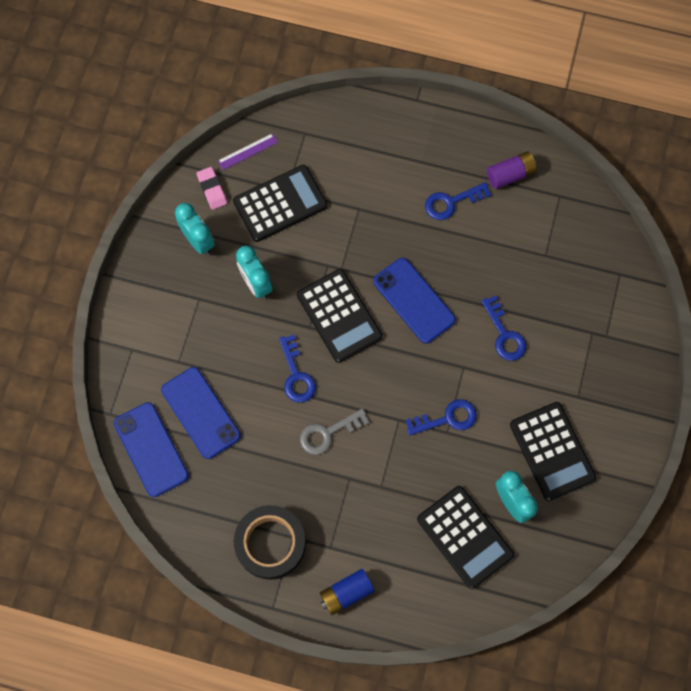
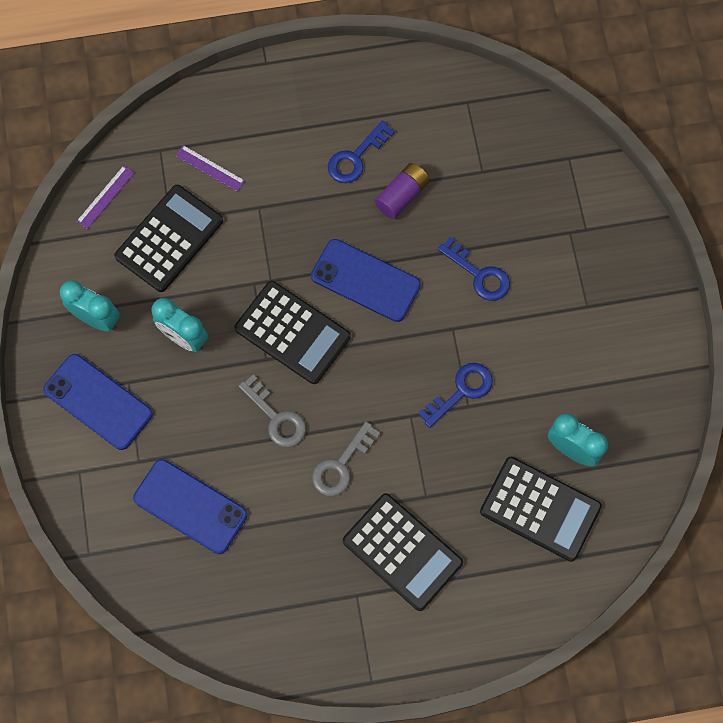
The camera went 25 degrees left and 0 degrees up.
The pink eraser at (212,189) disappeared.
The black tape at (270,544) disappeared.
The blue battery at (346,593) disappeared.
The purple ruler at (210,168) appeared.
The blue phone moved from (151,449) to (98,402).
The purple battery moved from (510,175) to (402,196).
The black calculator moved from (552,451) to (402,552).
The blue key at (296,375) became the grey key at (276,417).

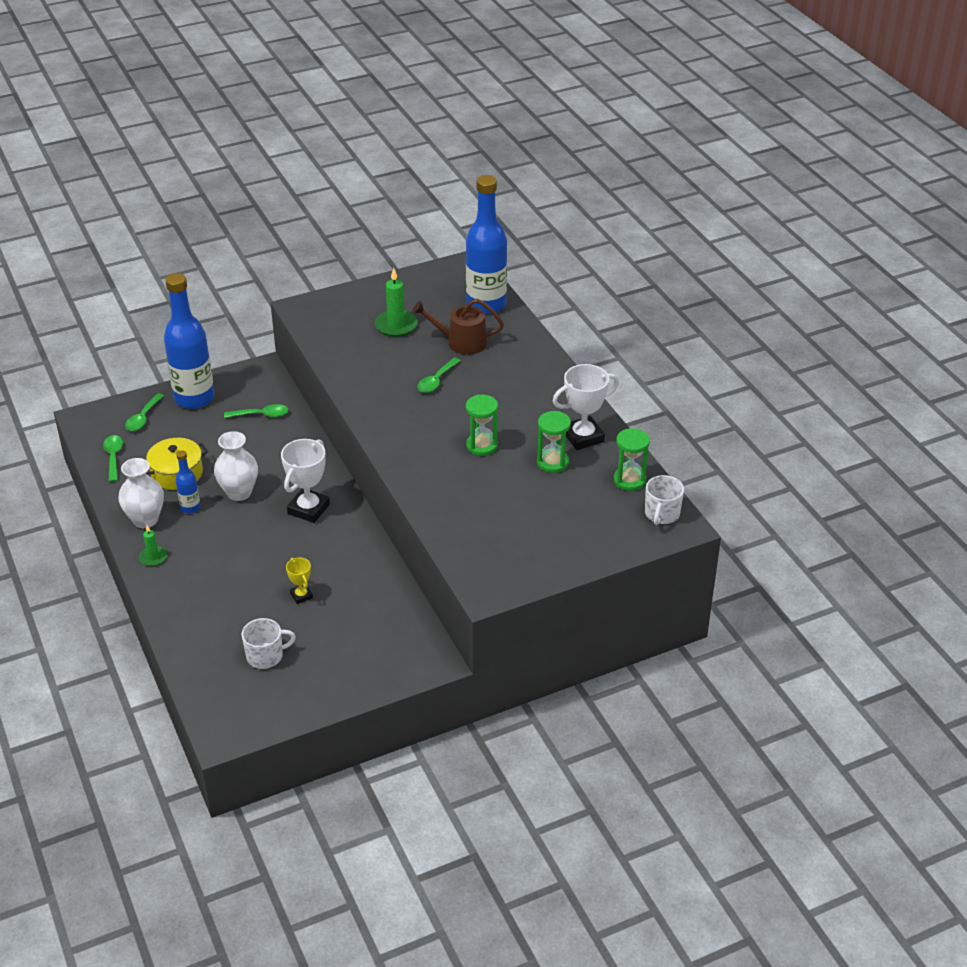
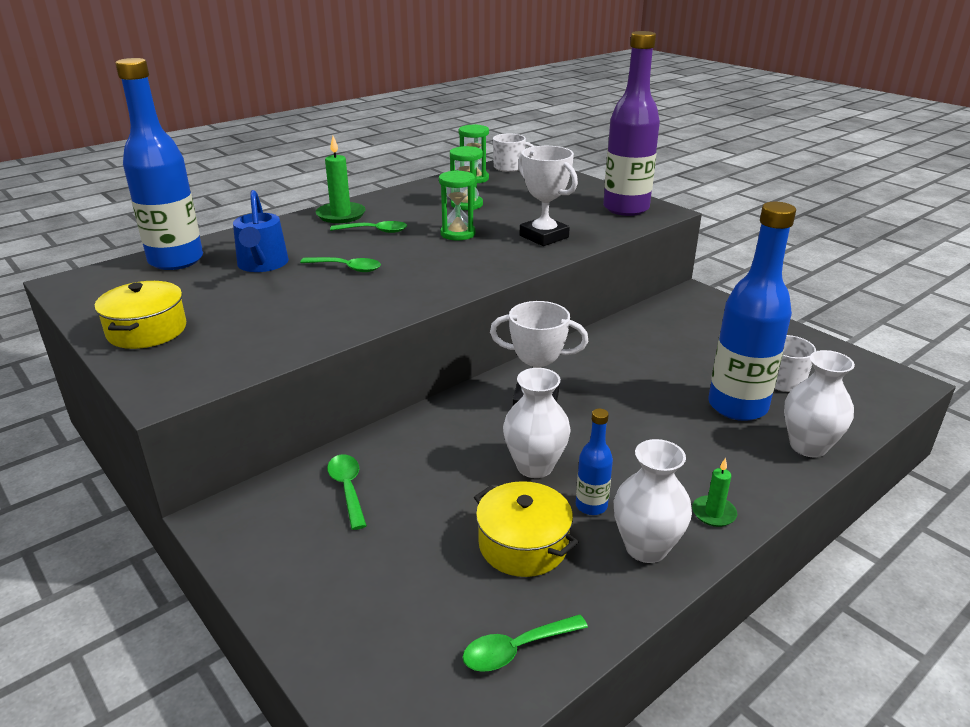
The camera went 105 degrees left and 10 degrees down.
The yellow trophy at (301,595) disappeared.
The yellow pot at (147,330) appeared.
The purple bottle at (626,208) appeared.
The white vase at (808,446) appeared.
The green spoon moved from (143,418) to (375,231).
The blue bottle moved from (194,398) to (737,406).
The green candle moved from (396,325) to (341,215).
The white trophy moved from (583,437) to (544,236).
The brown watering can at (461,342) became the blue watering can at (262,265).

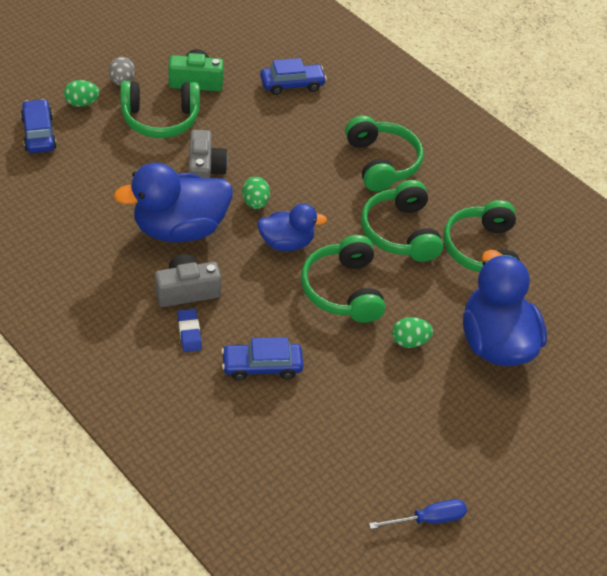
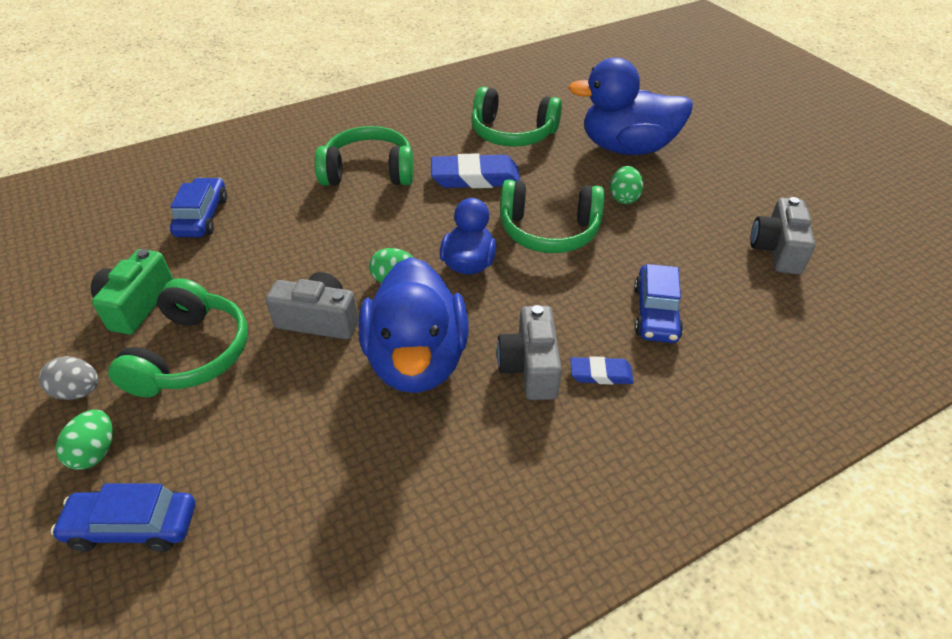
The camera went 70 degrees left and 5 degrees down.
The blue screwdriver at (428,519) disappeared.
The grey camera at (777,250) appeared.
The green headphones at (400,232) was replaced by the blue eraser at (475,177).

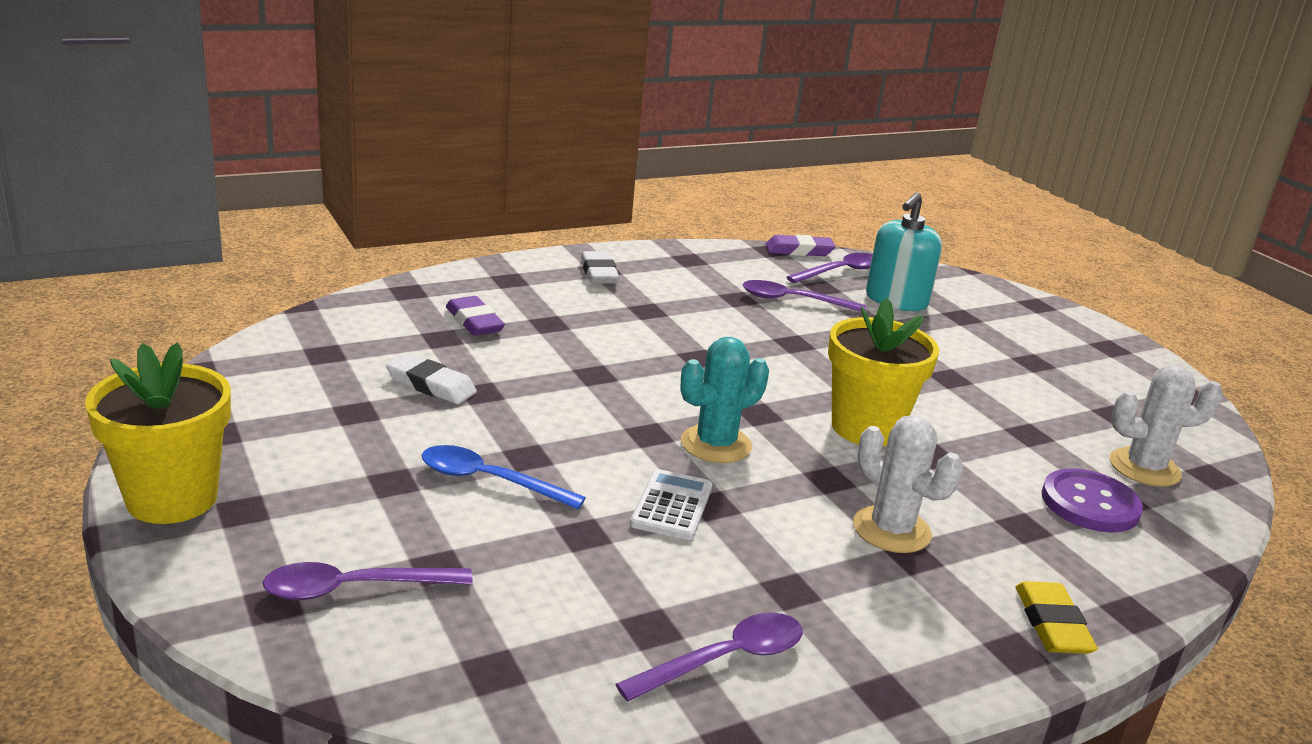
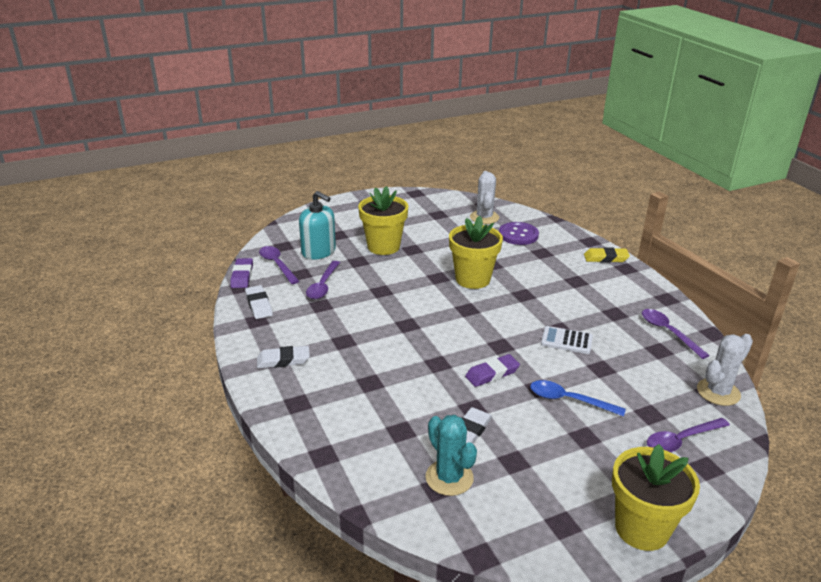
The camera went 85 degrees left and 5 degrees up.
The white eraser at (259,305) appeared.
The yellow flower pot at (383,246) appeared.
The purple eraser moved from (474,321) to (492,373).
The turquoise cactus moved from (716,444) to (449,478).
The white cactus moved from (891,530) to (718,392).
The purple spoon at (354,588) turned 75 degrees clockwise.
The blue spoon at (489,481) turned 90 degrees clockwise.

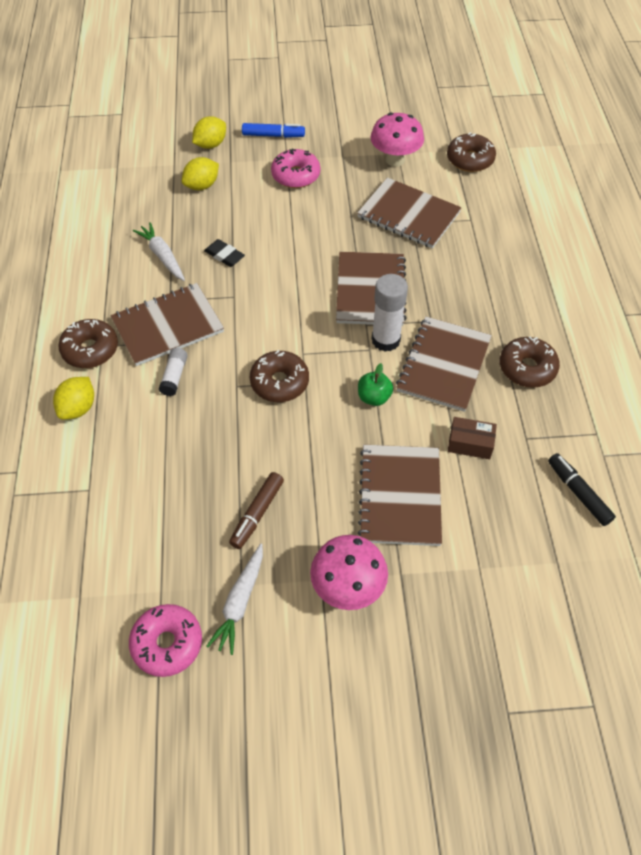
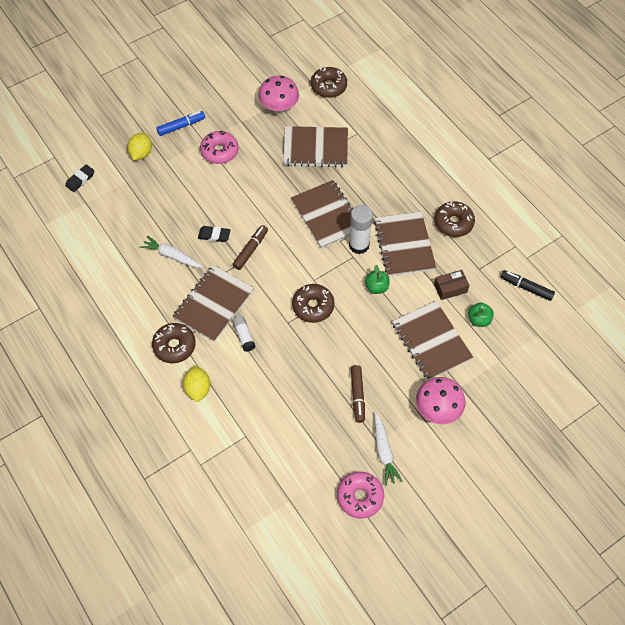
The camera went 30 degrees left and 5 degrees up.
The yellow lemon at (202,186) disappeared.
The black eraser at (80,179) appeared.
The brown marker at (250,250) appeared.
The green apple at (479,320) appeared.

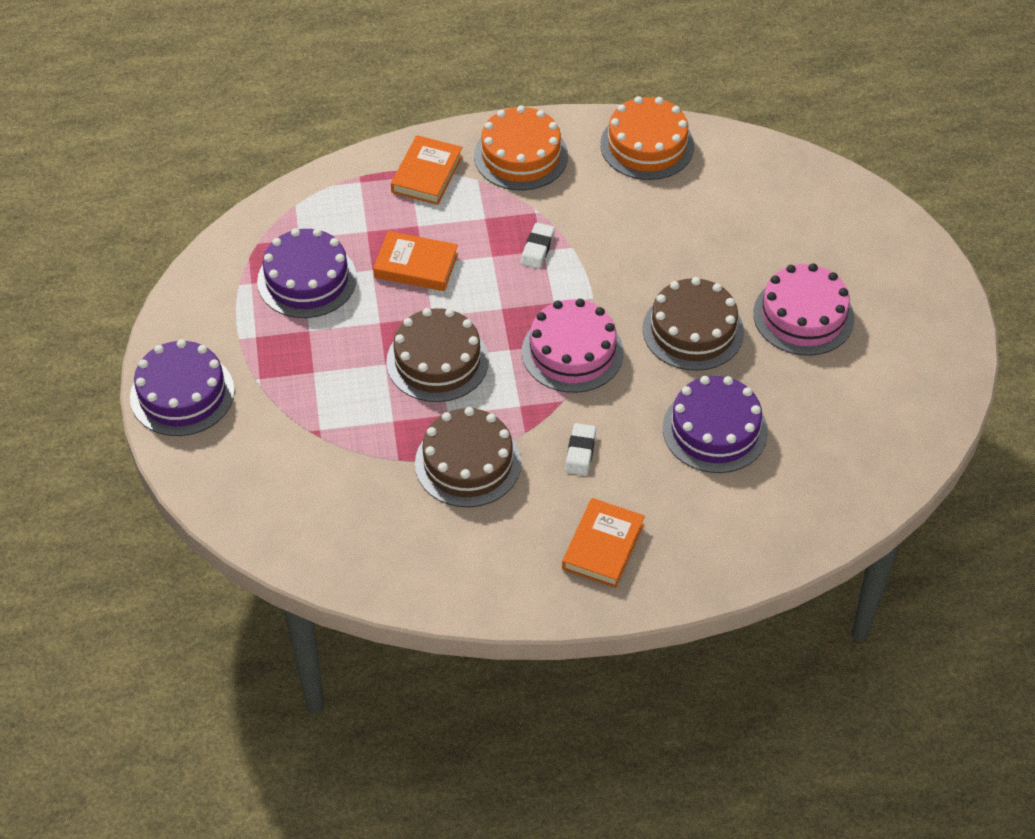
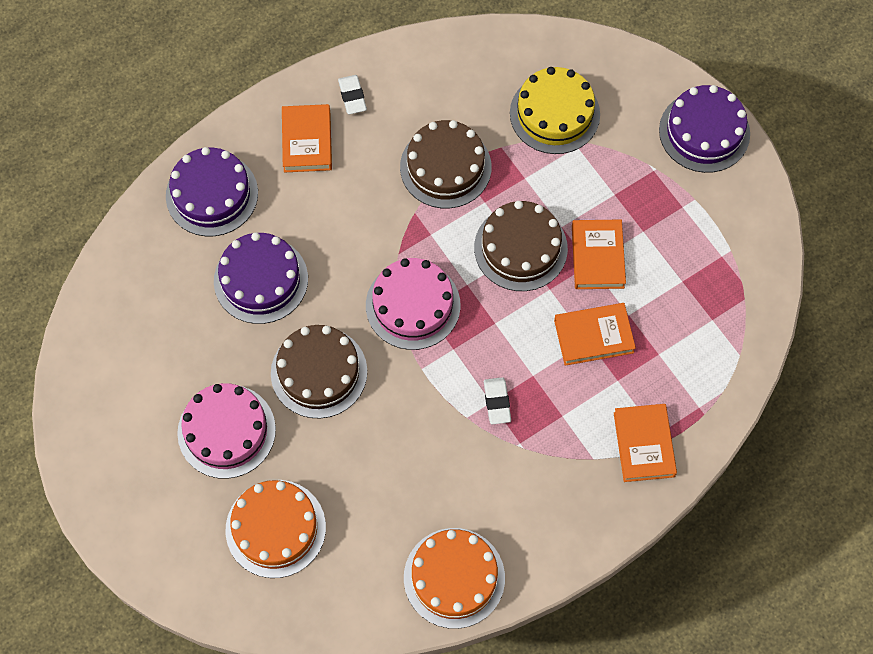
The camera went 155 degrees right and 15 degrees up.
The yellow cake at (554,114) appeared.
The orange book at (597,257) appeared.
The purple cake moved from (307,279) to (212,194).
The orange cake moved from (521,155) to (275,528).
The white eraser moved from (580,452) to (352,96).

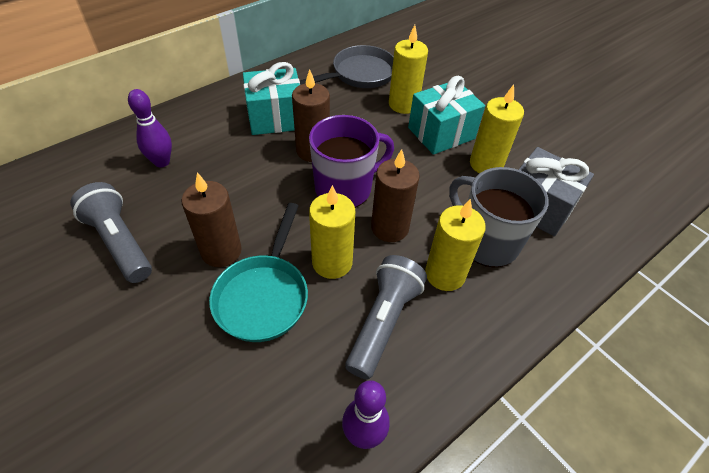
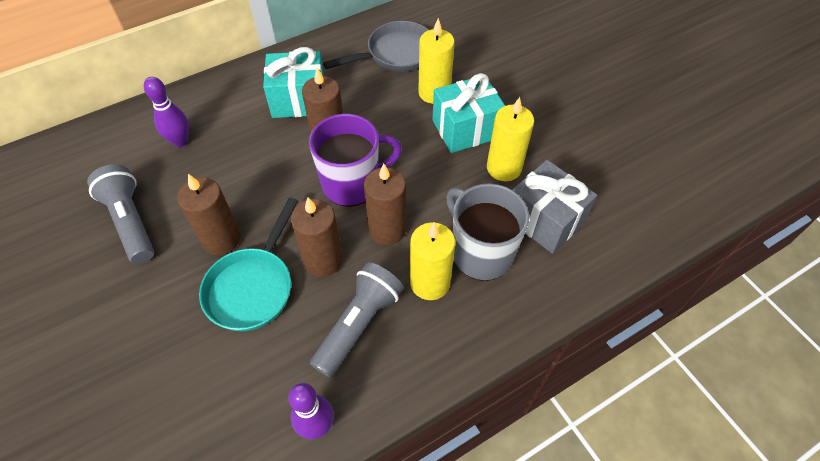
The camera went 10 degrees right and 5 degrees up.
The yellow candle at (332,262) became the brown candle at (323,260).

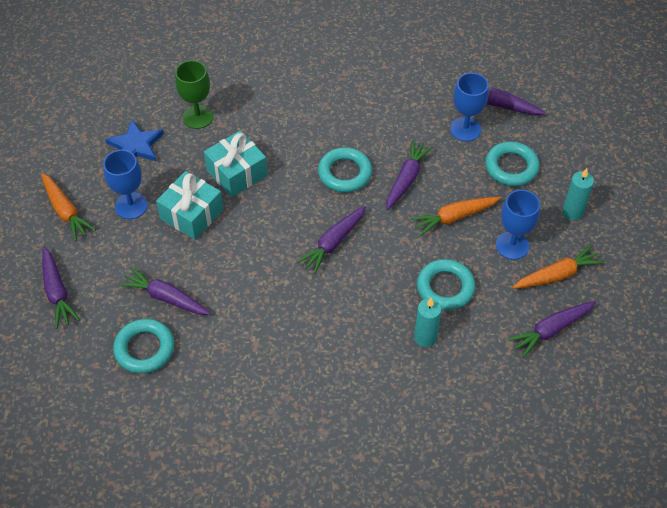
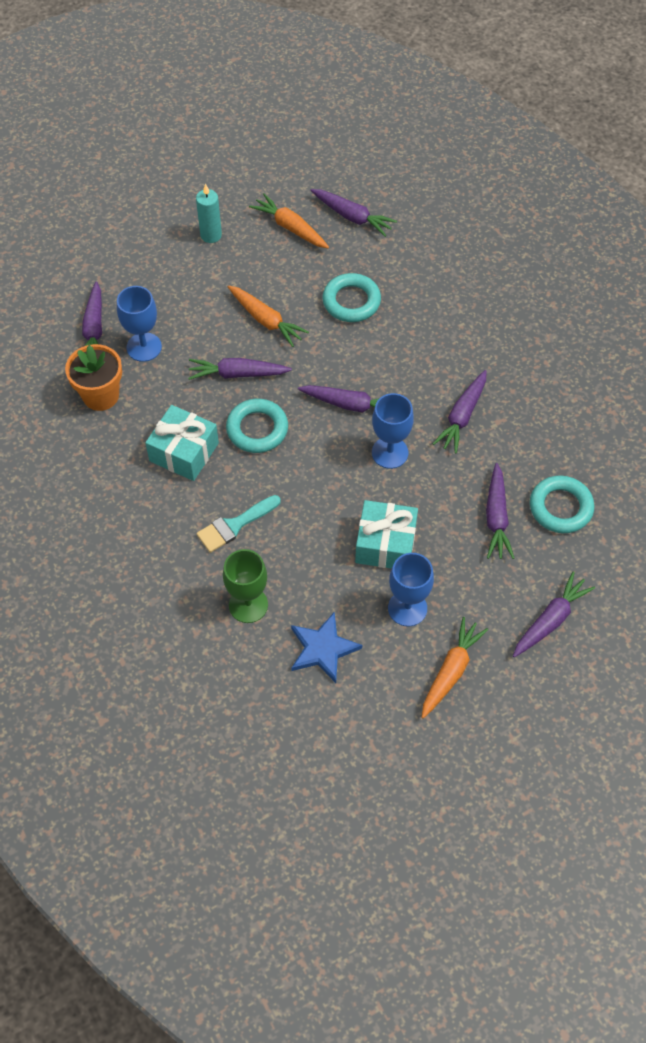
The camera went 115 degrees left and 5 degrees up.
The turquoise candle at (425,337) disappeared.
The turquoise ring at (511,167) disappeared.
The orange flower pot at (101,395) appeared.
The turquoise brush at (234,525) appeared.
The purple carrot at (462,416) appeared.
The turquoise gift moved from (237,173) to (184,452).
The blue goblet moved from (512,245) to (390,453).

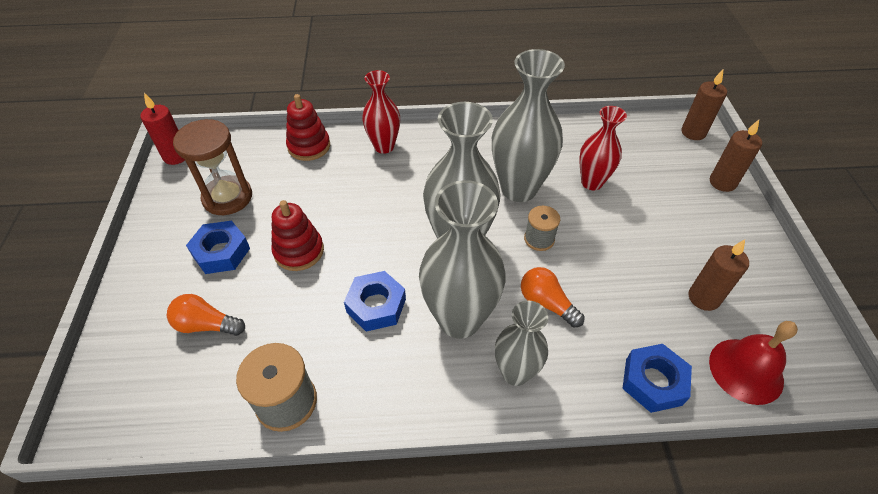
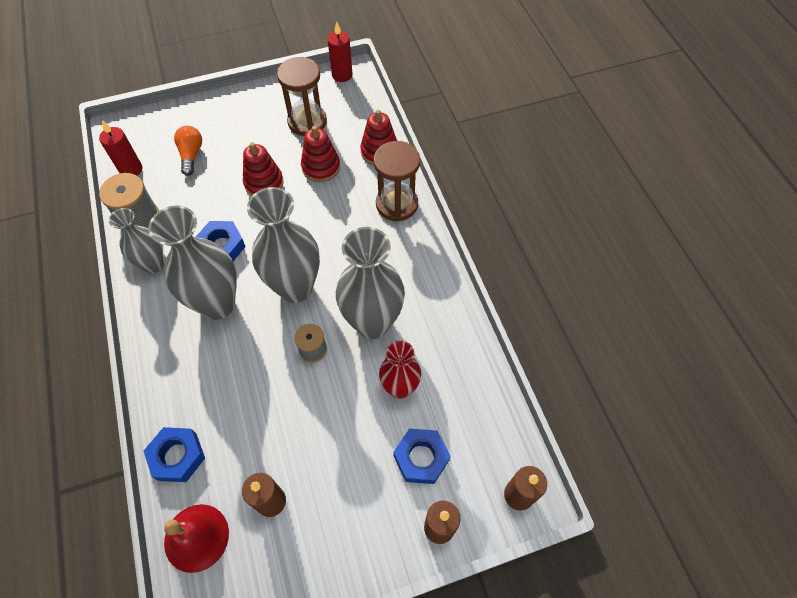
The camera went 75 degrees right and 10 degrees up.
The orange light bulb at (546,303) disappeared.
The red candle at (131,169) appeared.
The red stacking toy at (321,167) appeared.
The blue nut moved from (221,252) to (421,458).
The grey vase moved from (515,373) to (153,265).
The red vase at (384,146) was replaced by the brown hourglass at (397,204).

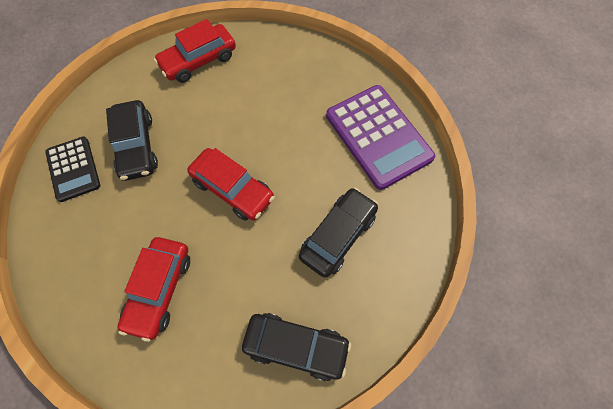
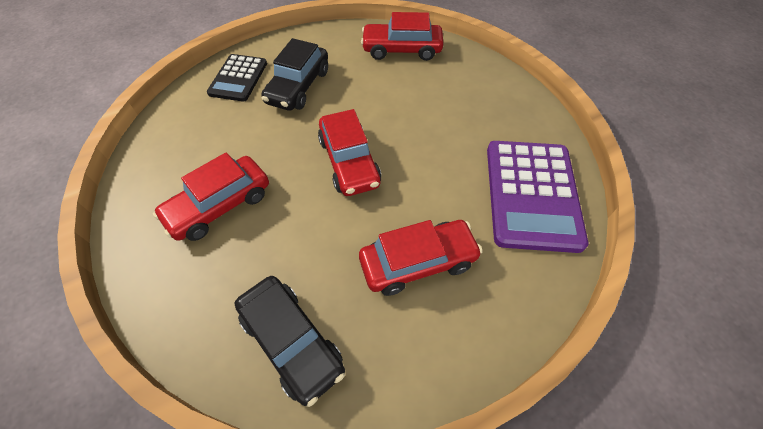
The camera went 35 degrees right and 10 degrees down.
The black car at (338,236) became the red car at (418,262).

